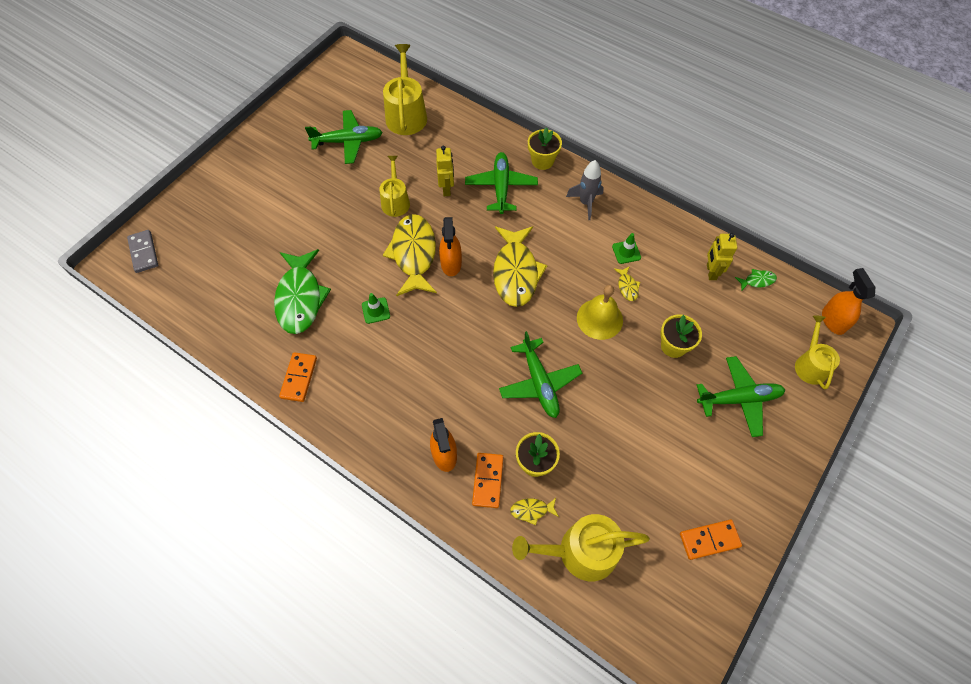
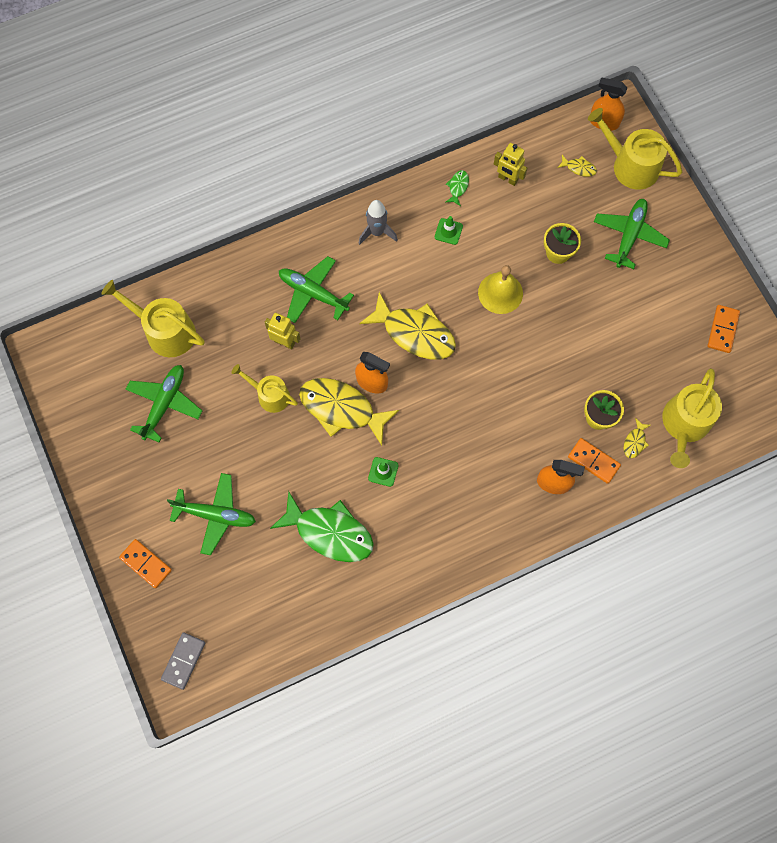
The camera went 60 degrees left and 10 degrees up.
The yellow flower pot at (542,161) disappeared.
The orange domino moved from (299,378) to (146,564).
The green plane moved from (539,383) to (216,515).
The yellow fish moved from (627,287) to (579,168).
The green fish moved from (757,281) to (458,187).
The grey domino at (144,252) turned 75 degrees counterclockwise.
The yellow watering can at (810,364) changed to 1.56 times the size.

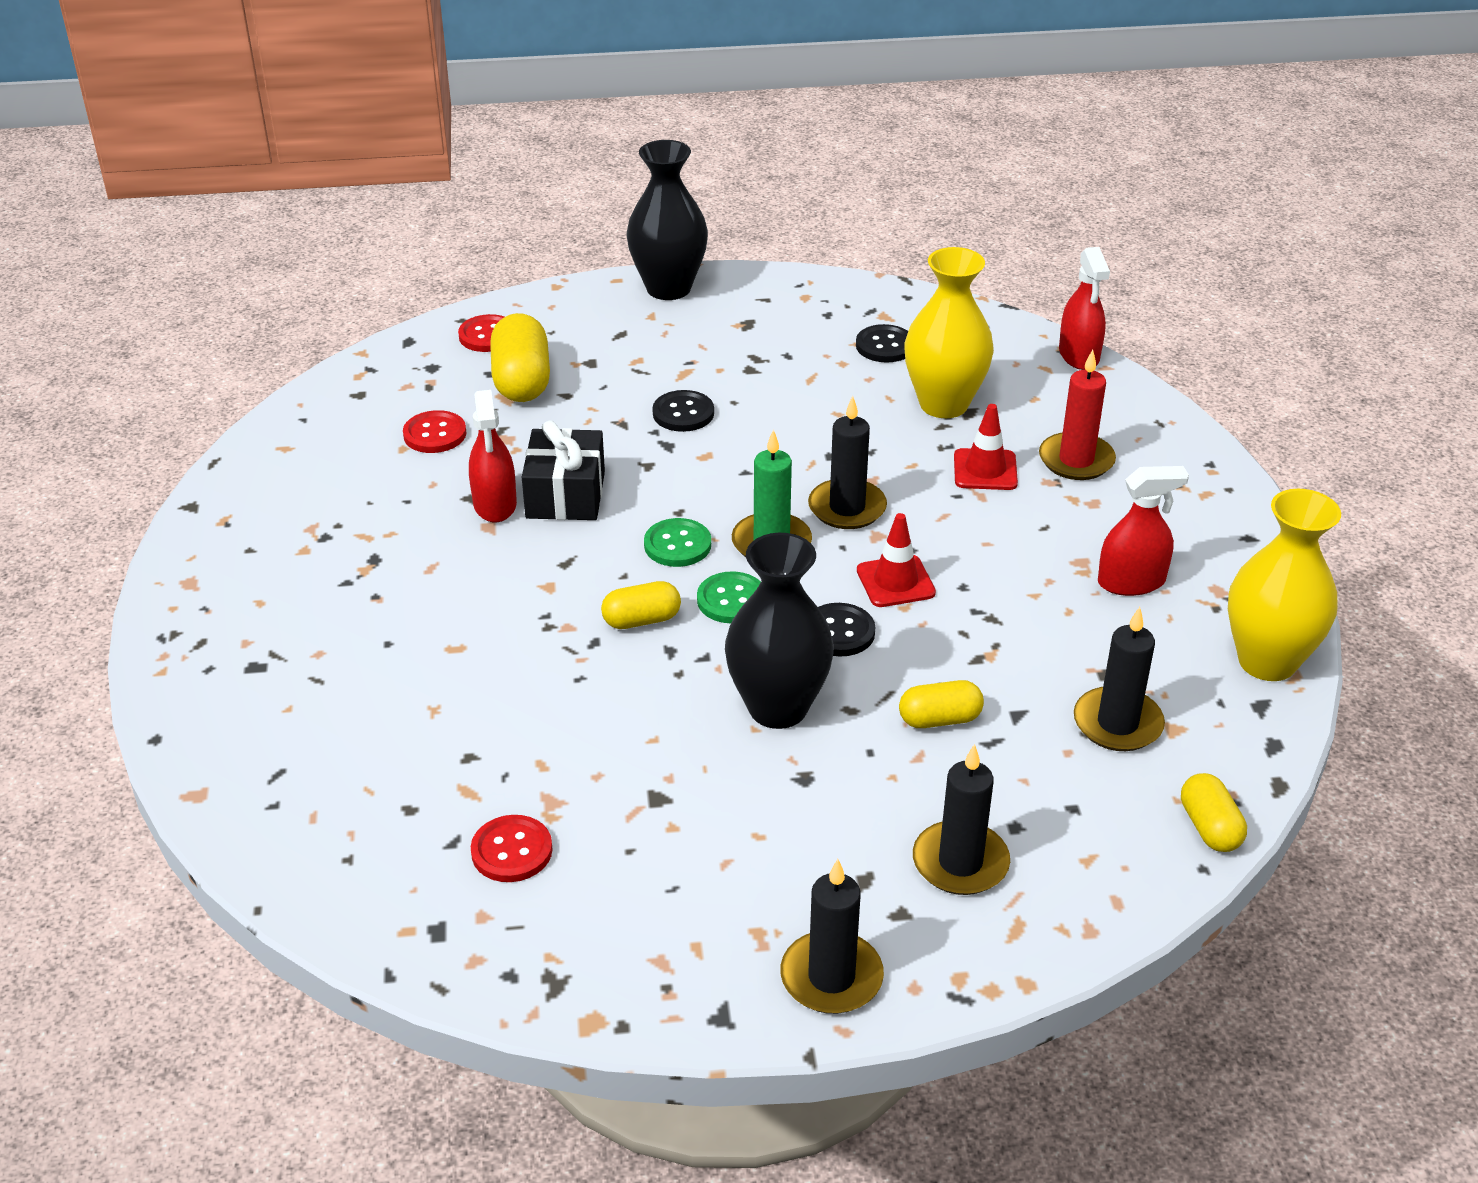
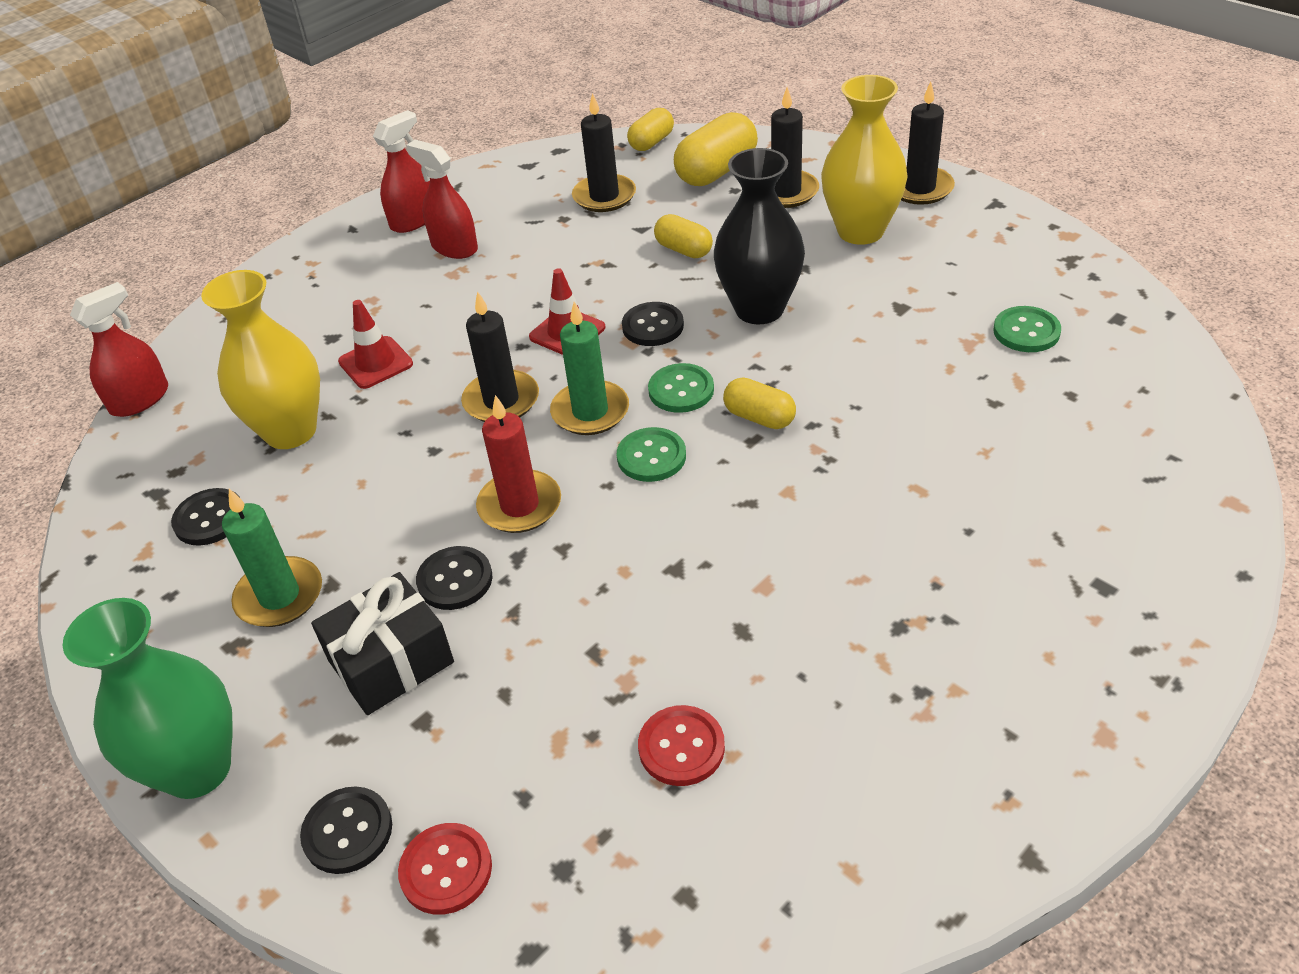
The camera went 125 degrees left and 5 degrees up.
The green candle at (279,596) appeared.
The black button at (347,831) appeared.
The red spray bottle moved from (495,504) to (413,220).
The yellow capsule moved from (522,381) to (716,171).
The black gift moved from (565,495) to (391,661).
The red candle moved from (1076,460) to (520,505).
The yellow vase moved from (1267,661) to (860,231).
The red button at (512,851) became the green button at (1026,331).
The black vase at (668,288) became the green vase at (197,769).

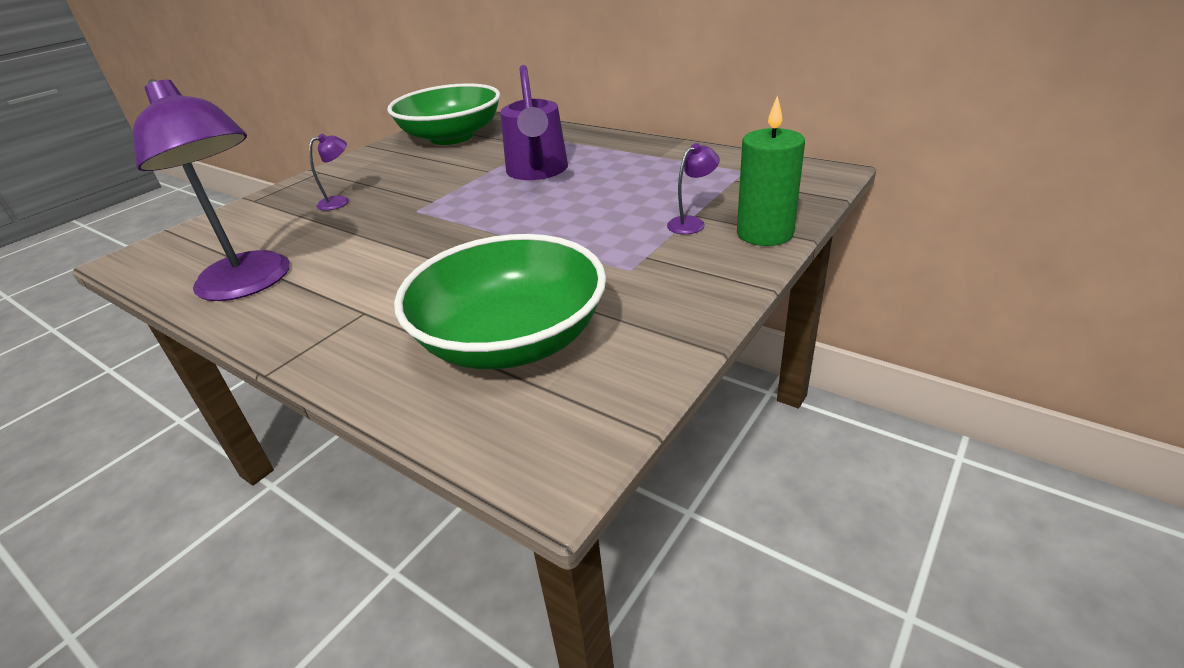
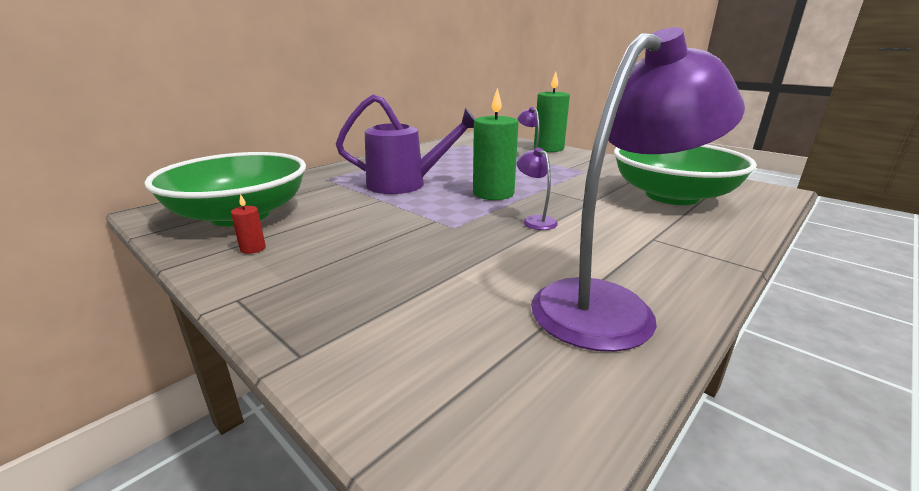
The camera went 85 degrees left and 10 degrees down.
The red candle at (253,248) appeared.
The green candle at (493,193) appeared.
The purple lamp moved from (340,201) to (535,220).

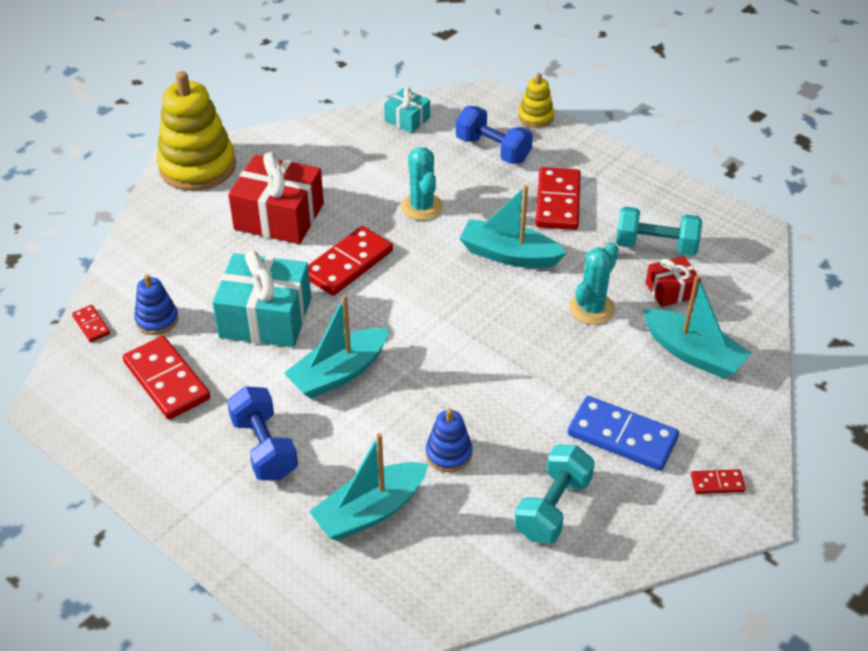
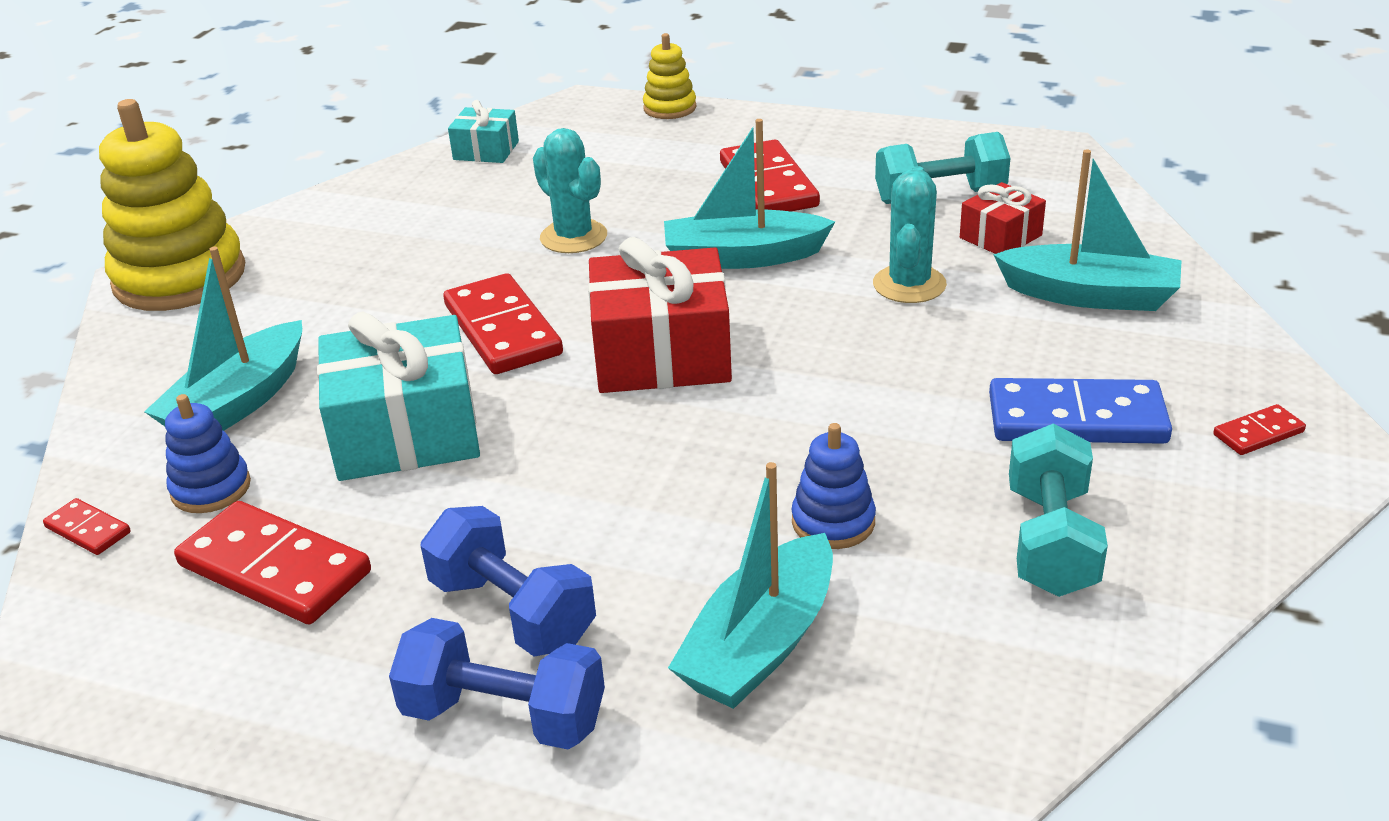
The camera went 20 degrees left and 10 degrees down.
The red gift moved from (279,216) to (661,354).
The turquoise boat moved from (339,373) to (239,402).
The blue dumbbell moved from (493,149) to (504,716).
The red domino at (348,264) turned 45 degrees counterclockwise.

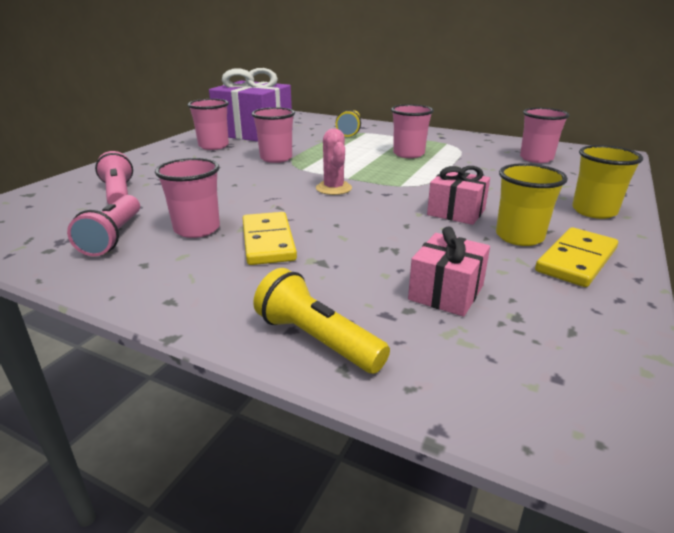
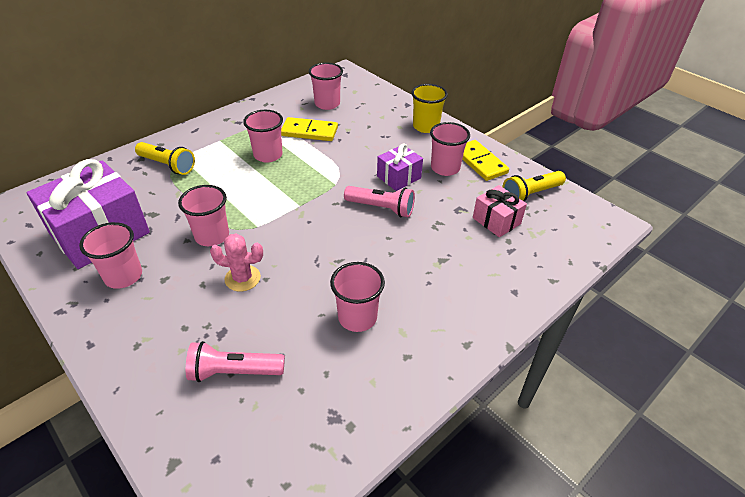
The camera went 70 degrees left and 15 degrees up.
The pink flashlight moved from (114,237) to (381,208).
The yellow domino moved from (268,241) to (309,132).
The yellow flashlight moved from (316,340) to (531,194).
The pink cactus moved from (333,188) to (242,278).
The pink gift at (456,212) became the purple gift at (398,177).
The yellow cup at (519,237) became the pink cup at (445,168).

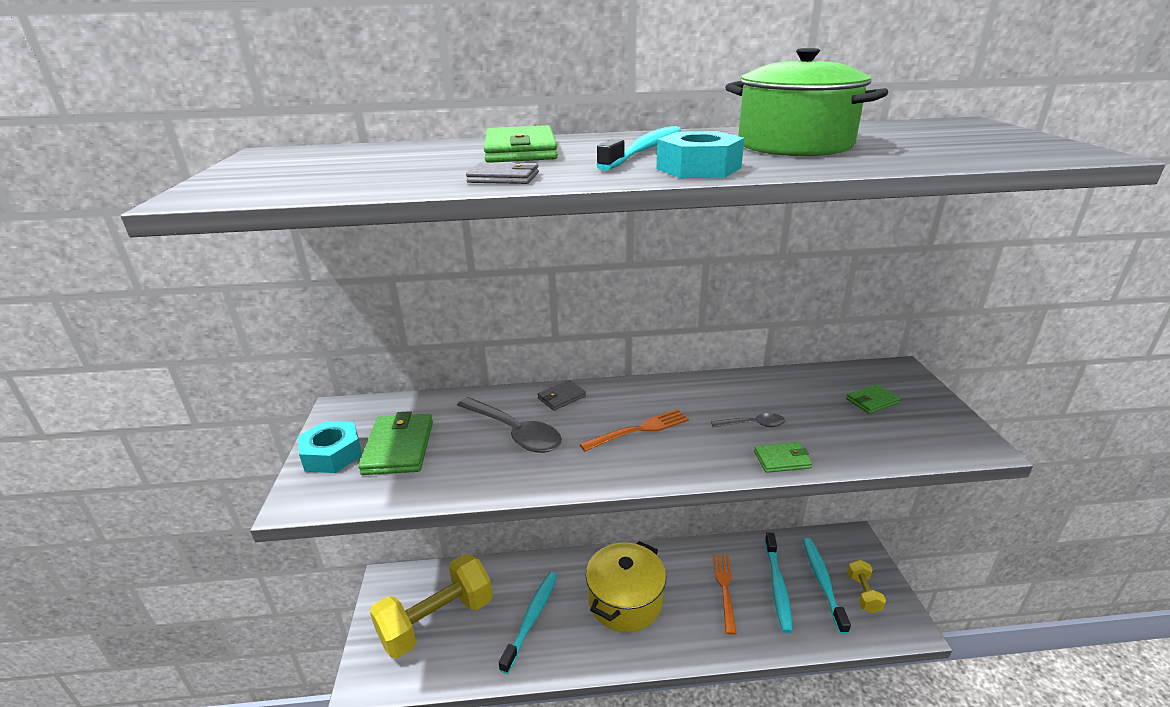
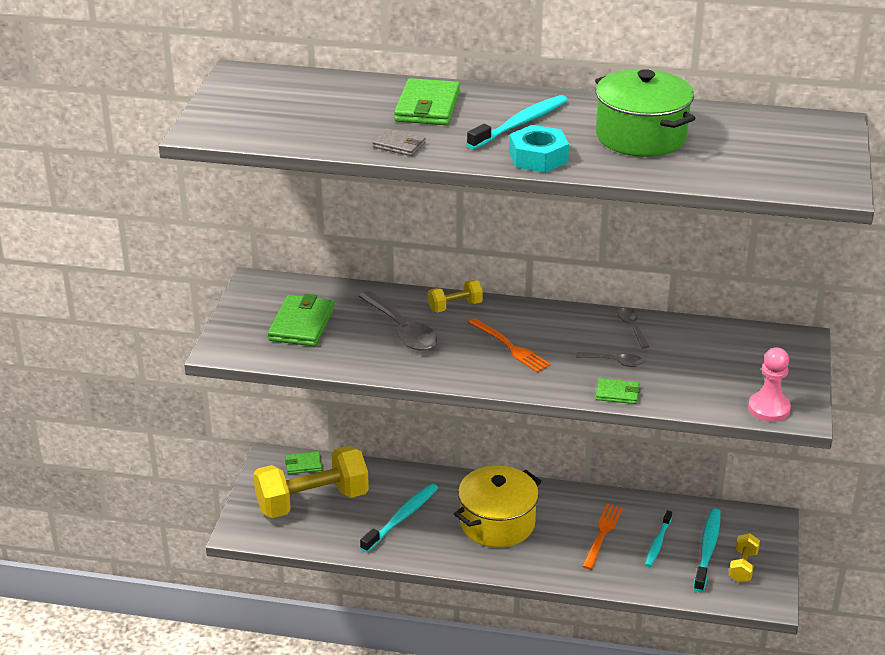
The camera went 15 degrees right and 5 degrees up.
The turquoise nut at (332,454) disappeared.
The grey spoon at (632,327) appeared.
The pink pawn at (769,408) appeared.
The green wallet moved from (872,401) to (303,465).
The grey wallet at (561,397) was replaced by the yellow dumbbell at (455,306).
The orange fork at (639,429) turned 60 degrees clockwise.
The turquoise toothbrush at (777,586) changed to 0.66 times the size.

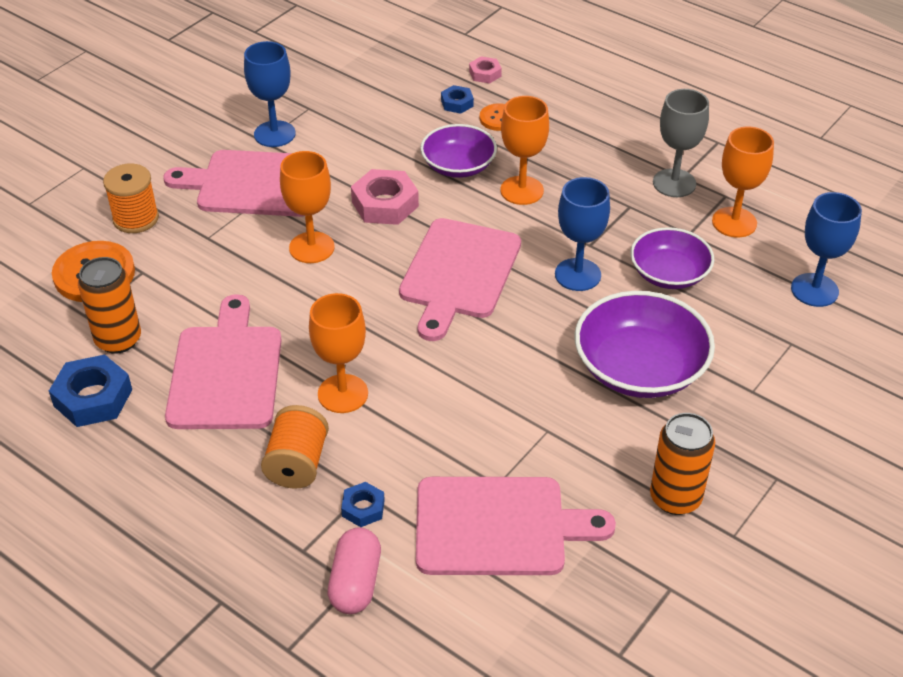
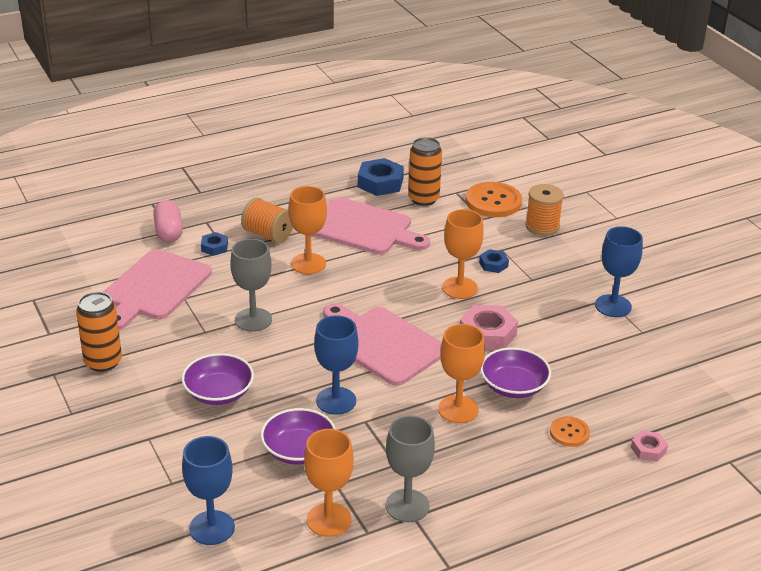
The camera went 115 degrees right and 10 degrees down.
The pink cutting board at (254,184) disappeared.
The grey goblet at (253,320) appeared.
The blue nut moved from (457,103) to (493,264).
The pink capsule at (355,583) turned 45 degrees clockwise.
The purple bowl at (640,368) changed to 0.65 times the size.

